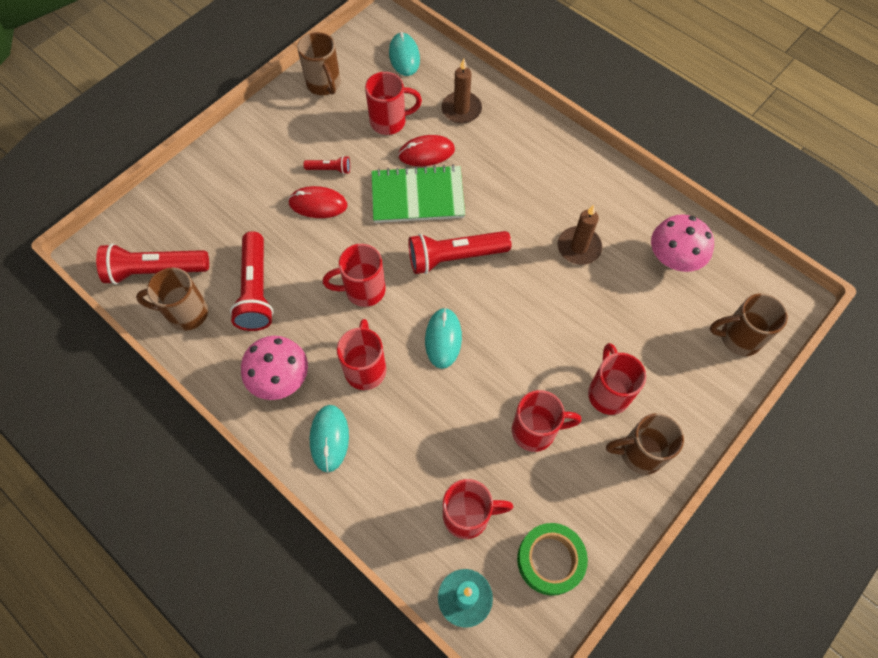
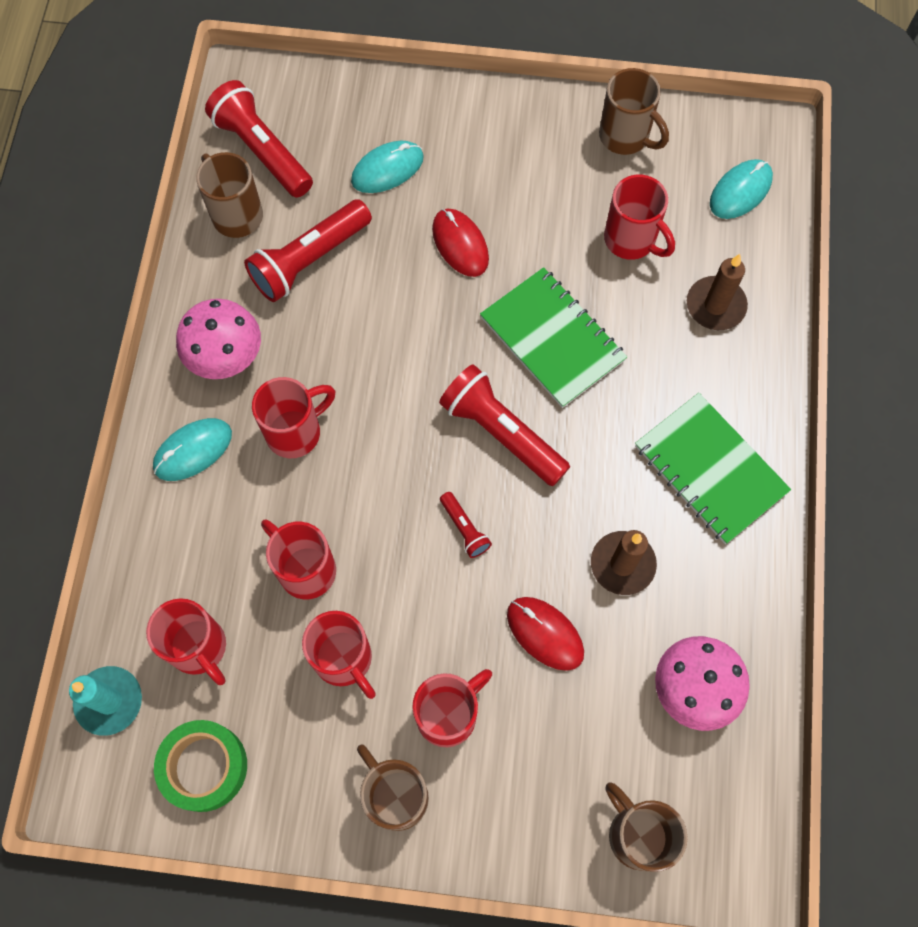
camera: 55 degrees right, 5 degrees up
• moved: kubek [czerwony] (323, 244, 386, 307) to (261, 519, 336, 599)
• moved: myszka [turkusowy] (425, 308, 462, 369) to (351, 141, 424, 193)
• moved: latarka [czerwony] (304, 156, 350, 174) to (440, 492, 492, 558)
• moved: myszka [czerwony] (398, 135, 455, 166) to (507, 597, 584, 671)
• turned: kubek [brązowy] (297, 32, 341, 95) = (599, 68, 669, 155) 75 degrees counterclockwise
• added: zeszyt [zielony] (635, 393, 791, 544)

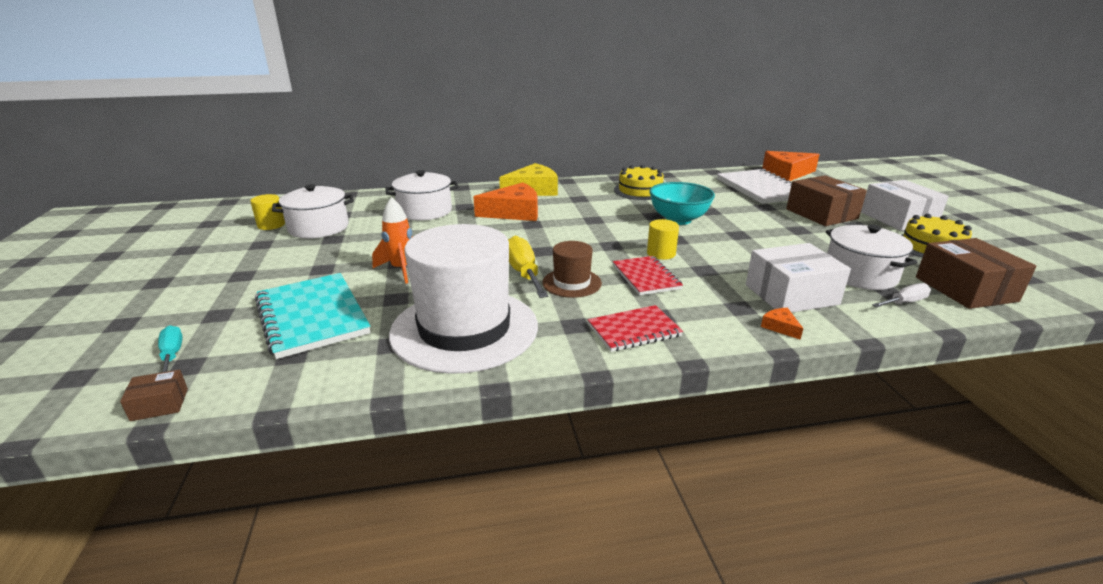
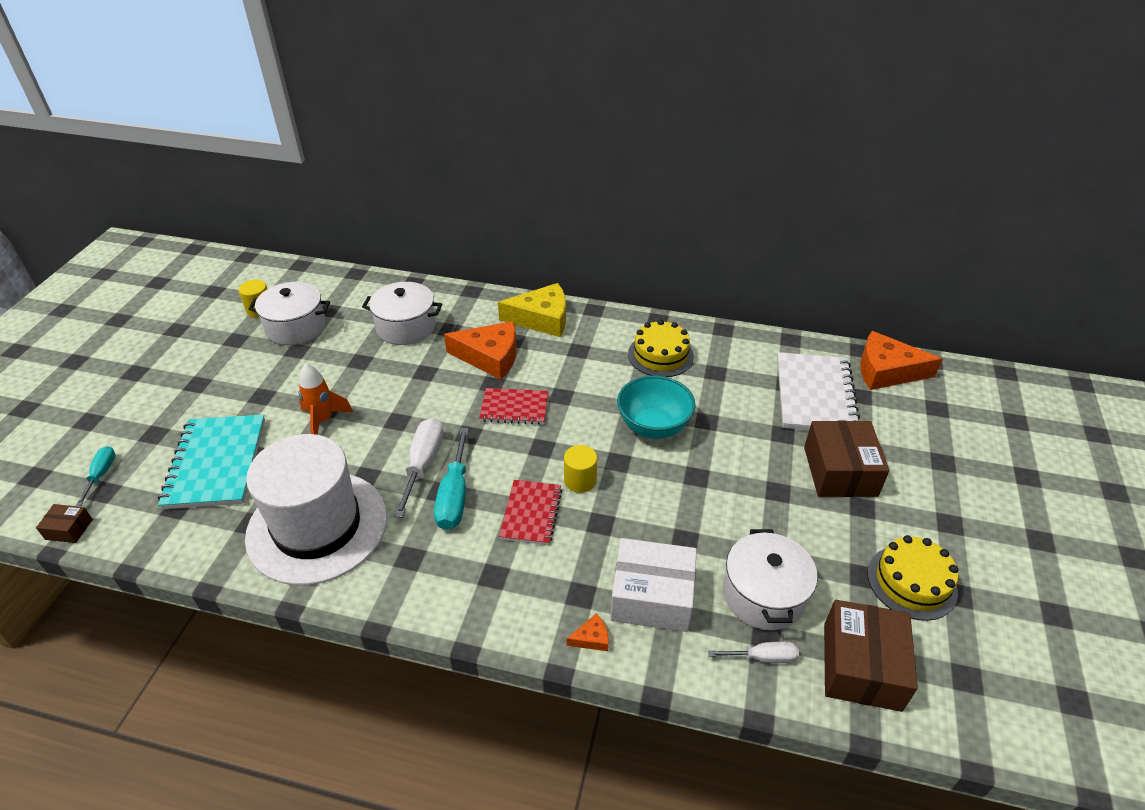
camera: 25 degrees right, 15 degrees up
• recoloured: śrubokręt [żółty] (508, 236, 548, 298) to śrubokręt [biały] (394, 418, 444, 518)
• replaced: kapelusz [brązowy] (542, 241, 602, 298) to śrubokręt [turkusowy] (434, 428, 469, 530)
• moved: zeszyt [czerwony] (588, 305, 683, 352) to (479, 388, 548, 425)
• turned: ser [pomarańczowy] (761, 308, 803, 340) = (567, 613, 609, 651) 75 degrees clockwise
• removed: pudełko [biały] (861, 180, 949, 231)

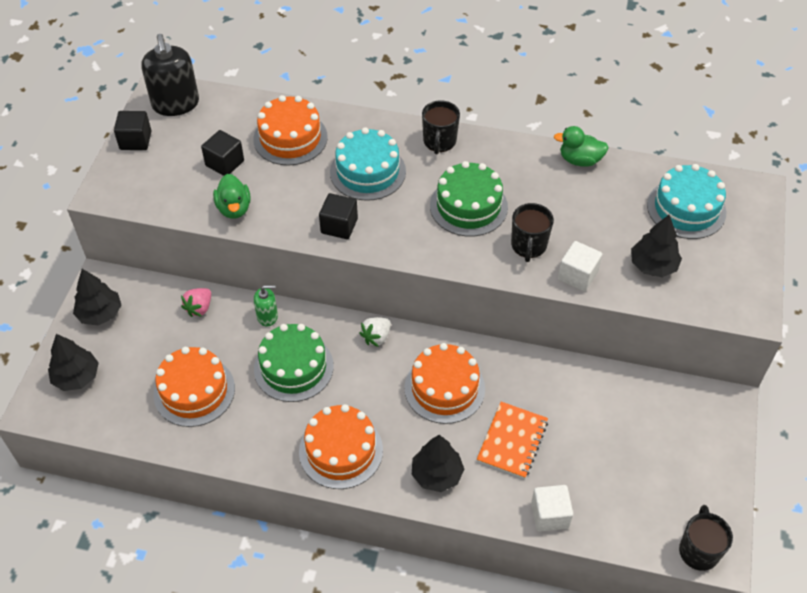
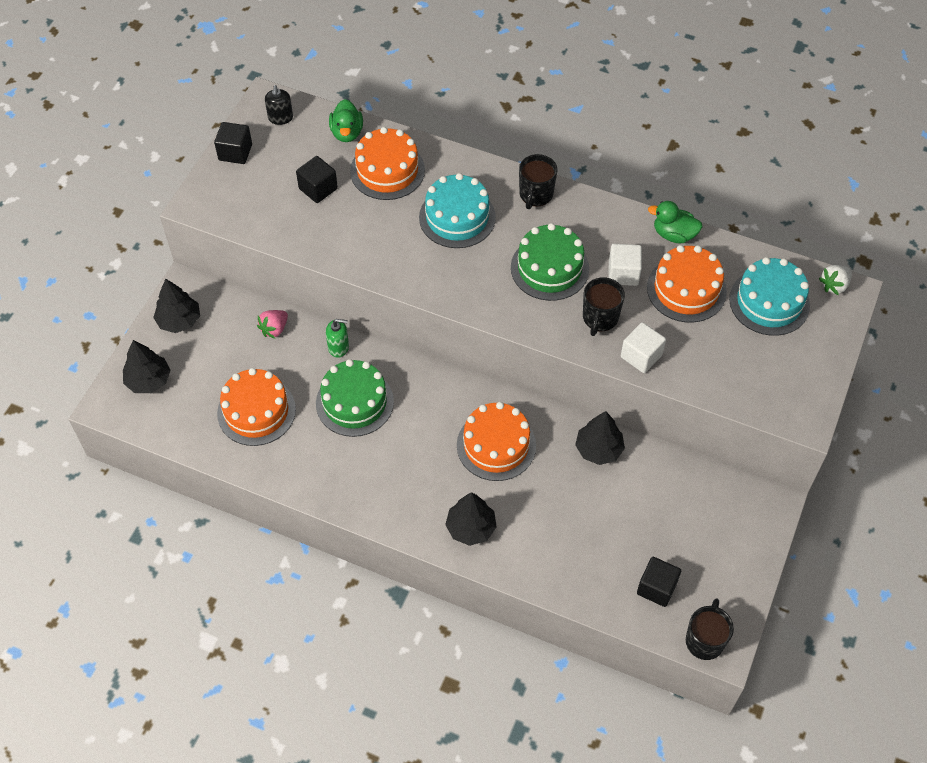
camera: 10 degrees right, 5 degrees up
• resized: dozownik mydła [czarny] (141, 34, 199, 116) = (265, 85, 293, 125) x0.52
• moved: kaczka [zielony] (213, 174, 251, 219) to (329, 99, 363, 142)
• moved: drzewko [czarny] (631, 215, 682, 277) to (575, 411, 625, 465)
• moved: sześcian [biały] (531, 485, 573, 532) to (608, 244, 642, 286)
• moved: sześcian [czarny] (319, 193, 358, 239) to (637, 557, 681, 607)
• moved: tort [pomarańczowy] (299, 404, 383, 489) to (647, 245, 727, 322)
• moved: truskawka [biały] (359, 317, 391, 347) to (819, 265, 852, 295)
• removed: zeszyt [pomarańczowy] (477, 402, 548, 479)

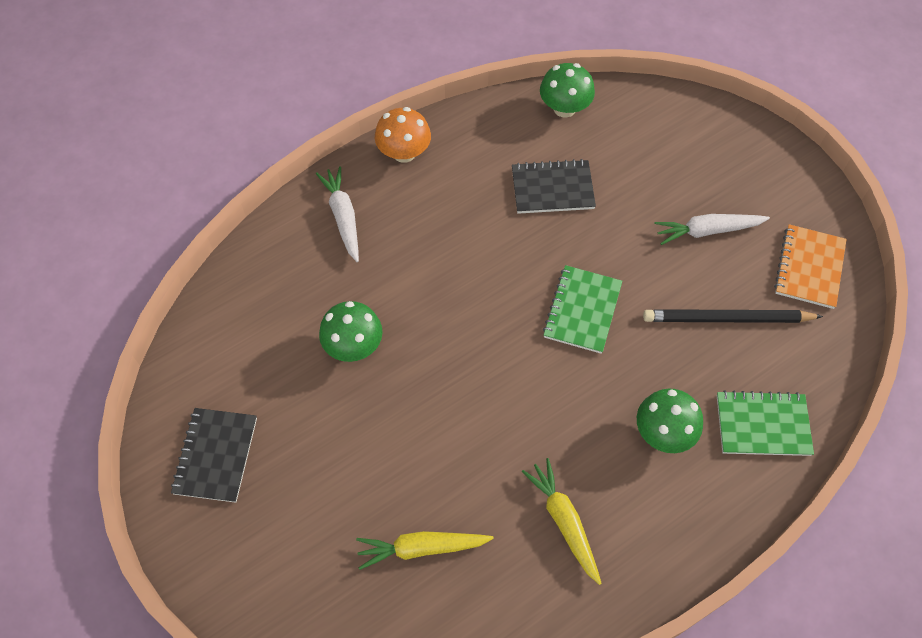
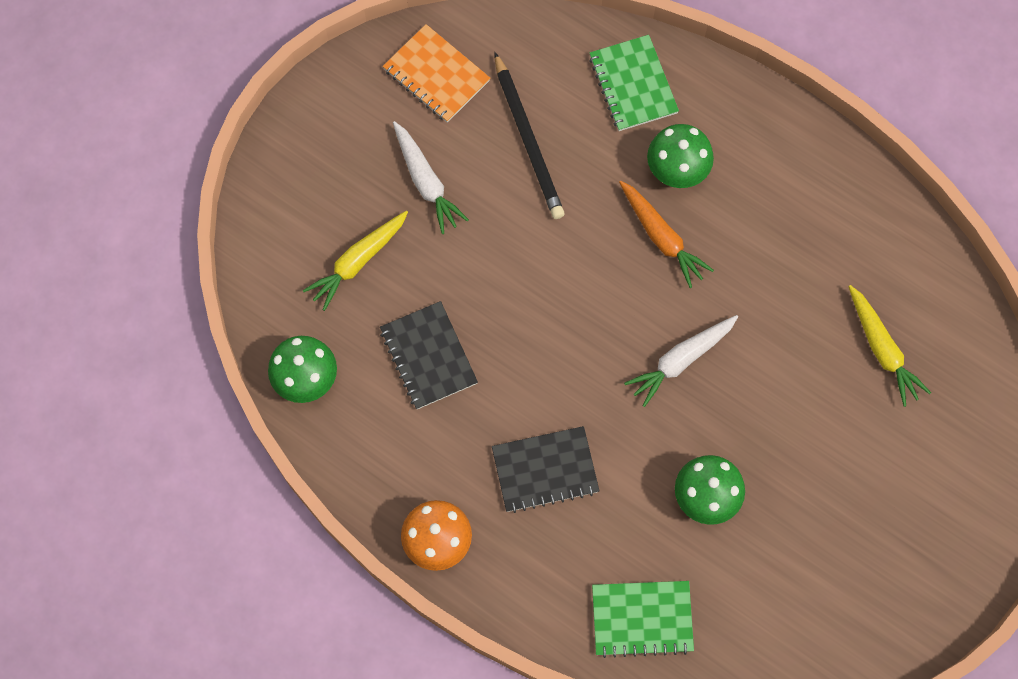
camera: 110 degrees left, 10 degrees up
• moved: marchewka [żółty] (522, 458, 602, 585) to (303, 210, 408, 311)
• turned: zeszyt [pomarańczowy] (774, 224, 847, 309) = (383, 24, 490, 123) 45 degrees clockwise
• moved: zeszyt [czarny] (171, 408, 257, 503) to (492, 426, 599, 513)
• moved: zeszyt [zielony] (543, 265, 622, 354) to (592, 581, 694, 658)
• added: marchewka [pomarańczowy] (619, 181, 714, 288)
• moved: marchewka [biały] (316, 166, 359, 262) to (624, 315, 738, 407)

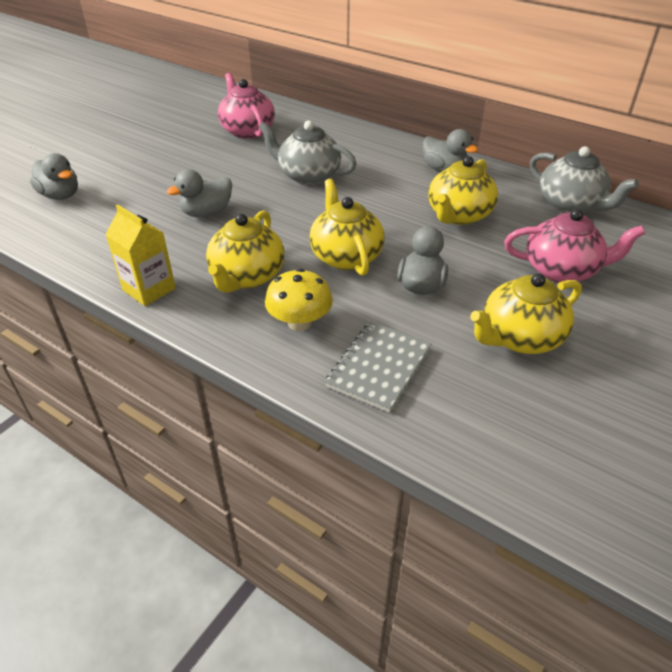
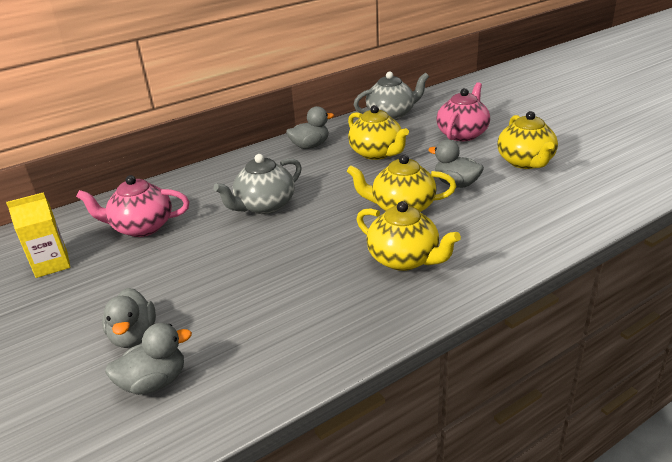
camera: 65 degrees left, 10 degrees down
• moved: karton mleka [żółty] (105, 204, 176, 306) to (6, 192, 70, 278)
• moved: kaczka [szary] (167, 169, 232, 217) to (102, 288, 156, 348)
• removed: grzyb [żółty] (265, 269, 333, 331)
• removed: zeszyt [szary] (325, 321, 431, 413)

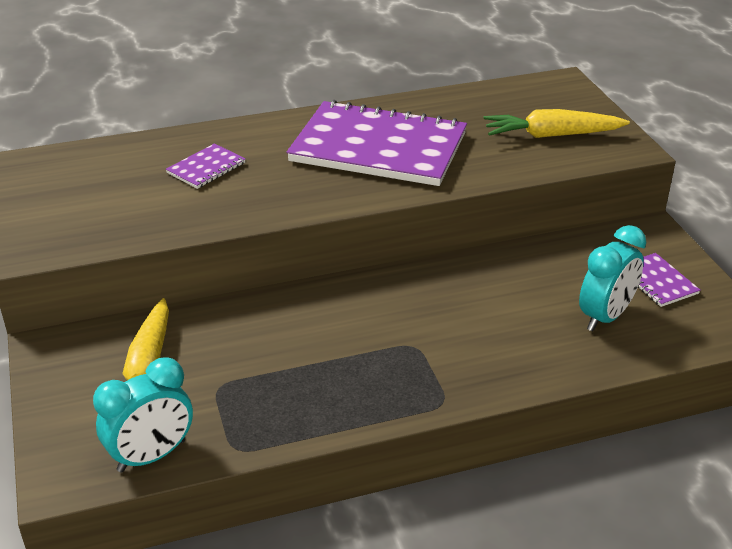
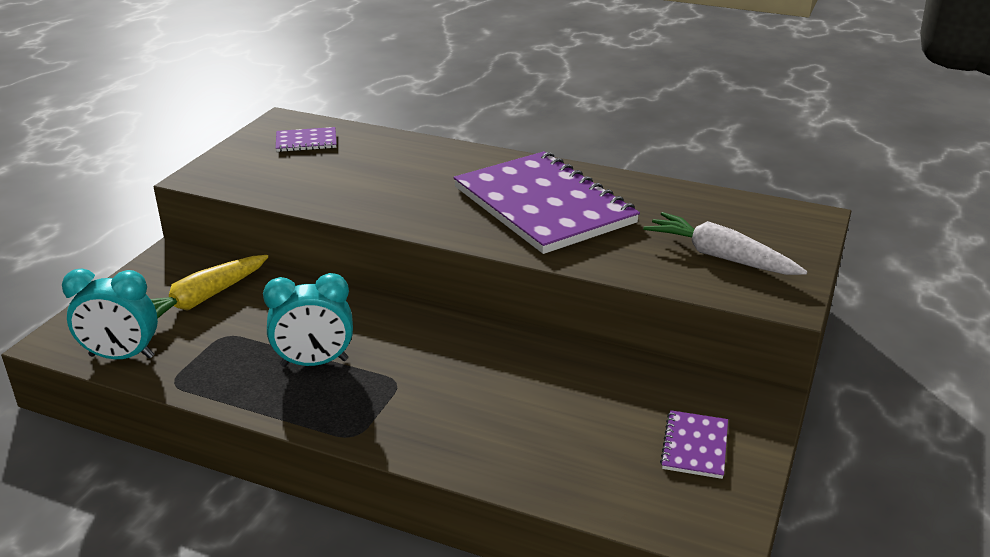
camera: 40 degrees right, 5 degrees down
• moved: budzik [turkusowy] (579, 225, 646, 331) to (263, 273, 353, 367)
• moved: zeszyt [fioletowy] (166, 143, 246, 189) to (276, 127, 337, 152)
• recoloured: marchewka [żółty] (484, 109, 630, 138) to marchewka [biały] (643, 212, 807, 275)

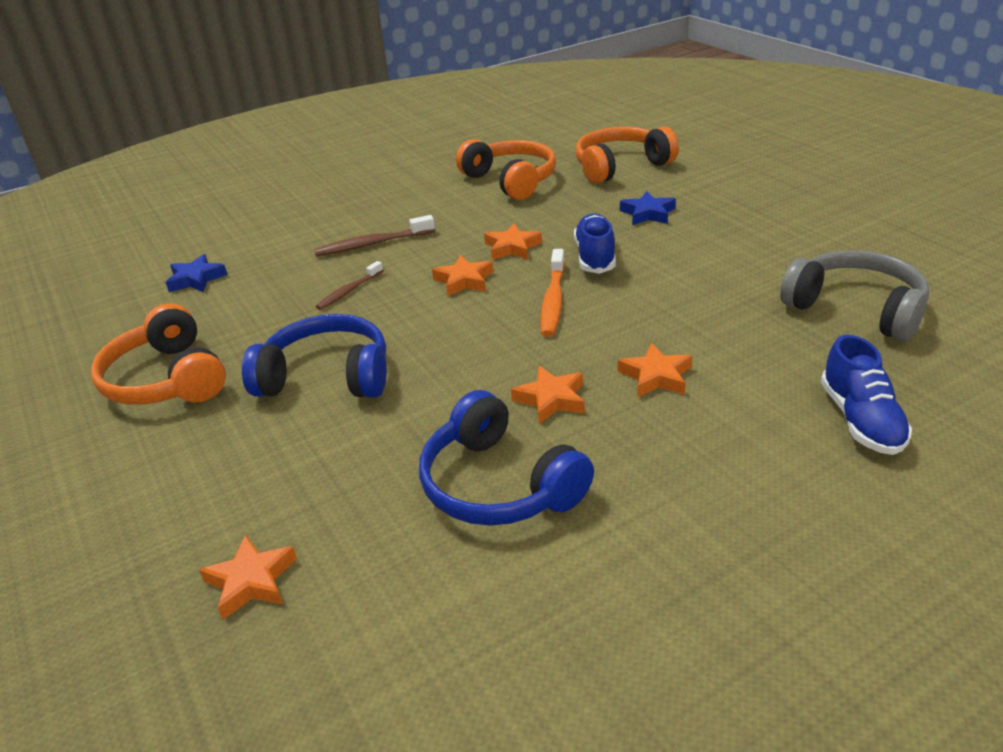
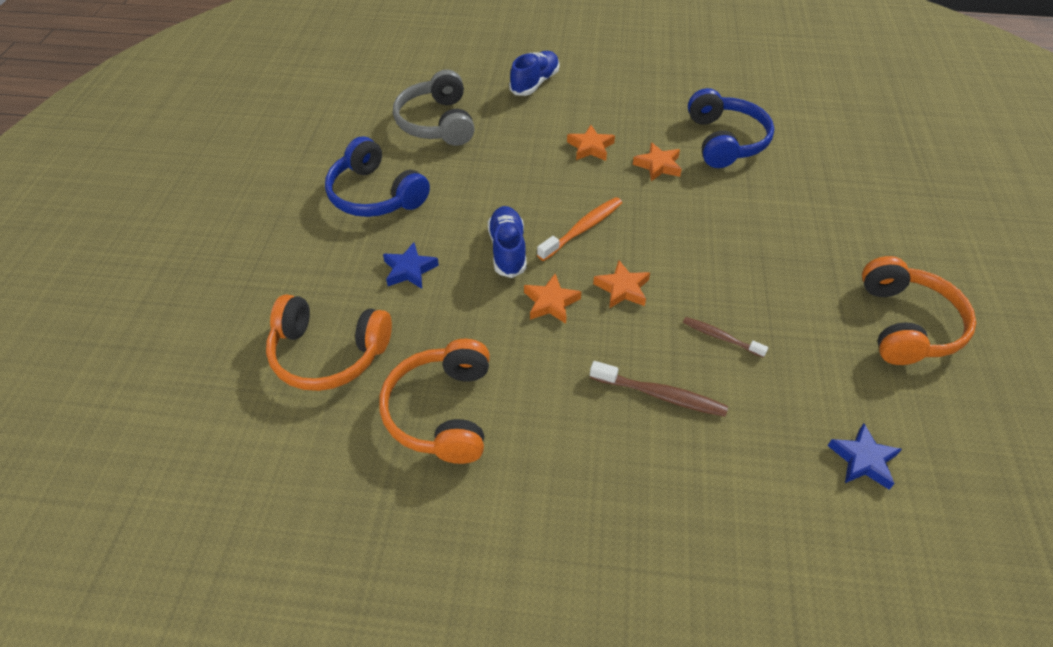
camera: 145 degrees left, 15 degrees up
• moved: słuchawki [niebieski] (242, 314, 387, 398) to (325, 136, 430, 217)
• turned: but [niebieski] (574, 214, 616, 274) = (488, 206, 527, 278) 135 degrees clockwise
• turned: szczoteczka do zębów [brązowy] (316, 261, 383, 310) = (683, 317, 768, 357) 135 degrees counterclockwise
• removed: gwiazda [pomarańczowy] (199, 534, 297, 620)

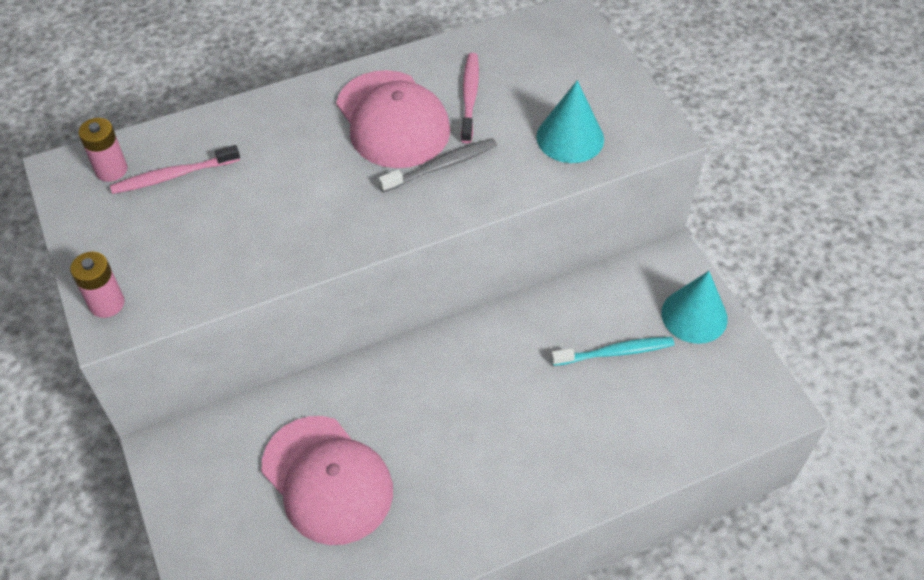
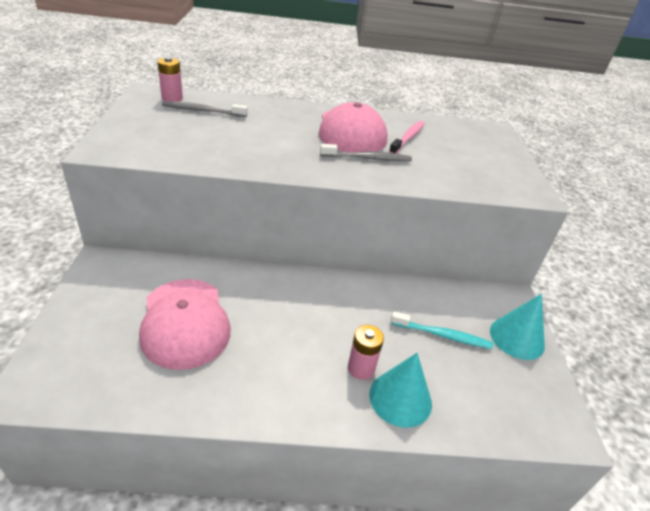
camera: 20 degrees right, 15 degrees down
• recoloured: szczoteczka do zębów [różowy] (110, 145, 240, 194) to szczoteczka do zębów [szary] (162, 101, 248, 117)
• moved: bateria [różowy] (70, 252, 125, 318) to (348, 325, 384, 380)
• moved: stożek [turkusowy] (536, 80, 604, 163) to (369, 353, 432, 428)

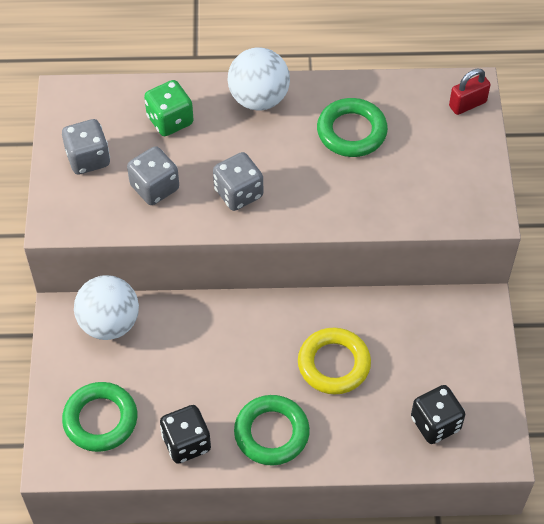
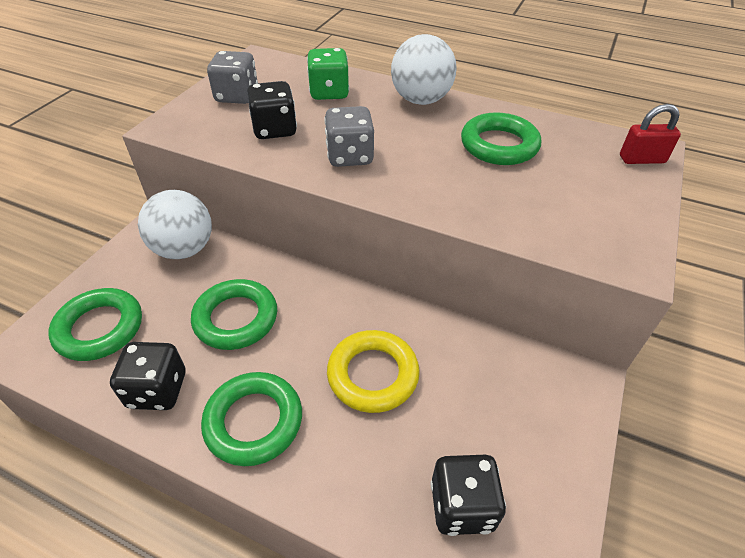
camera: 25 degrees right, 10 degrees down
• added: pierścień [zielony] (191, 279, 277, 350)
• recoloured: kostka do gry [szary] (127, 146, 179, 205) to kostka do gry [czarny] (247, 81, 297, 139)

